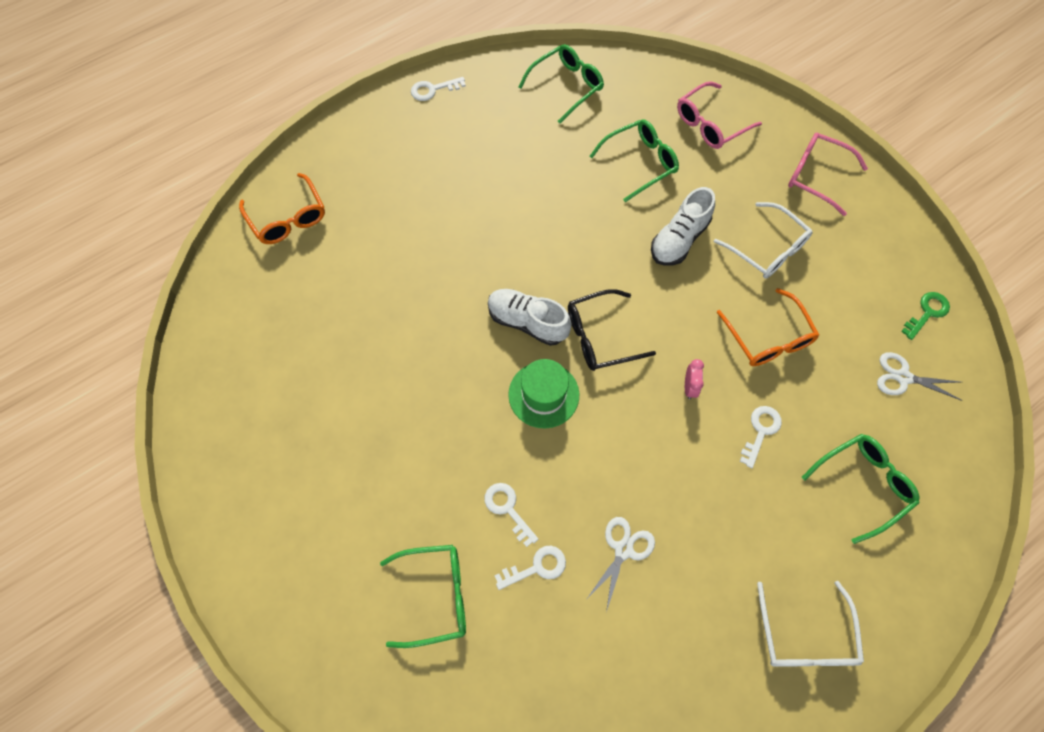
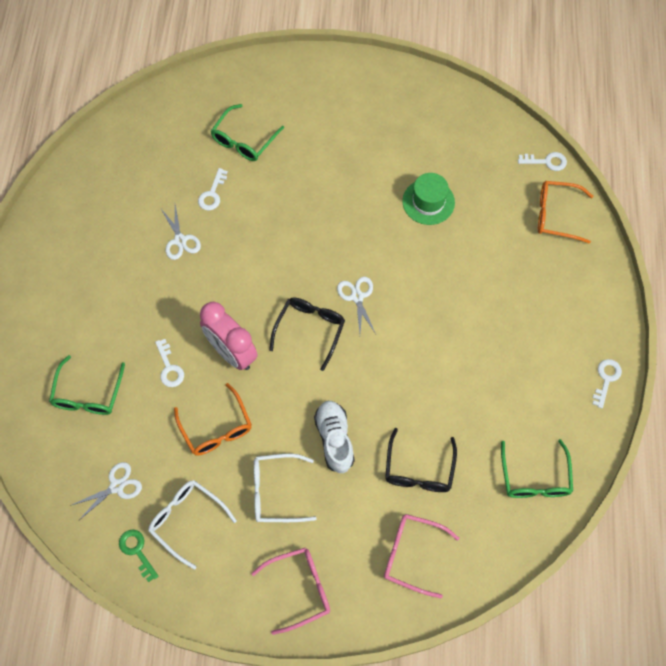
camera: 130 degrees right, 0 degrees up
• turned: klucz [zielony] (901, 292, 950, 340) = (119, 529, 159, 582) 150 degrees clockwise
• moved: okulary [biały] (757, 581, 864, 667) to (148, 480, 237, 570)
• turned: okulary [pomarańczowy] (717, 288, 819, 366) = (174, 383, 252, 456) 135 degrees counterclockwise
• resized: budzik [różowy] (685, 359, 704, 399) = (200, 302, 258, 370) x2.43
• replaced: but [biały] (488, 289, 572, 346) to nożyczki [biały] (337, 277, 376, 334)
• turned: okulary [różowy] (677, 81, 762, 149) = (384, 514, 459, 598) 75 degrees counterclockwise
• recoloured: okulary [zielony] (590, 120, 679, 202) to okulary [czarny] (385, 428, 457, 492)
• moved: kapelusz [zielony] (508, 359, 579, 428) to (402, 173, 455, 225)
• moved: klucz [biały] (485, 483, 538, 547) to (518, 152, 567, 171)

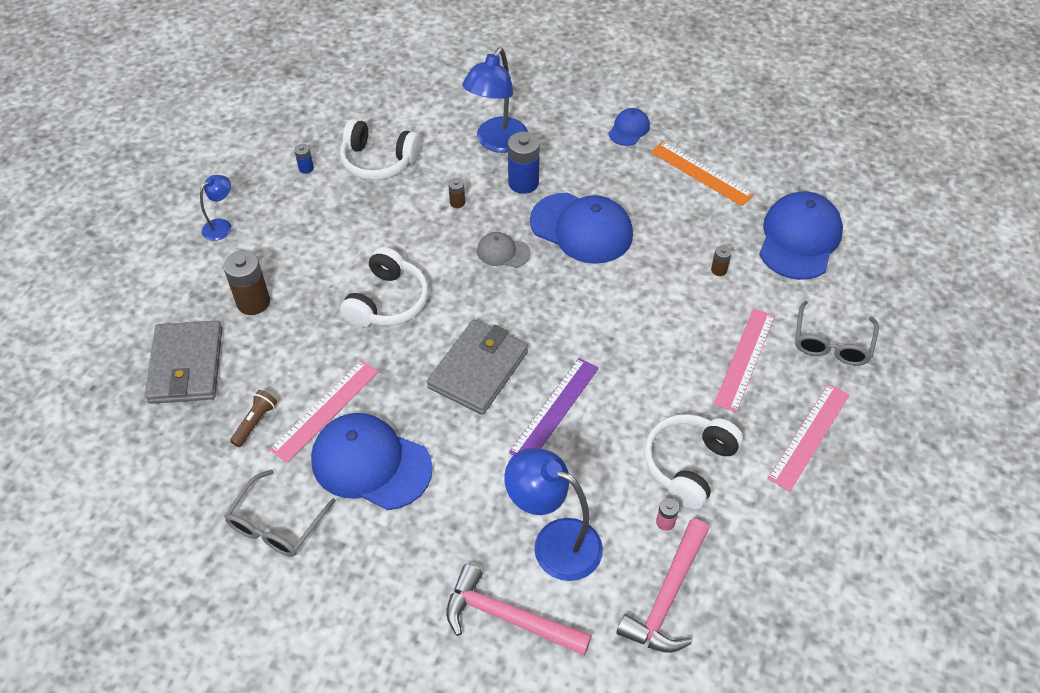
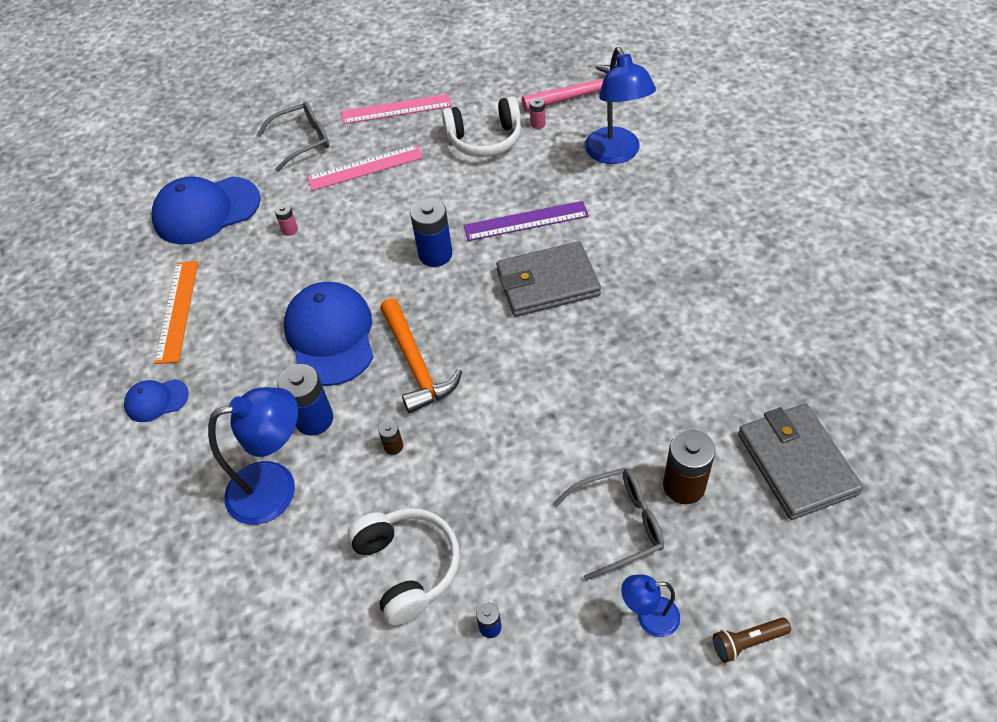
camera: 130 degrees left, 0 degrees up
• recoloured: bateria [brązowy] (711, 245, 732, 276) to bateria [różowy] (275, 204, 298, 236)
• replaced: czapka [szary] (477, 232, 531, 267) to młotek [pomarańczowy] (380, 298, 462, 414)
• added: bateria [niebieski] (410, 198, 453, 267)
• moved: okulary [szary] (224, 469, 336, 557) to (553, 467, 664, 581)
• moved: latarka [brązowy] (230, 390, 277, 447) to (713, 617, 791, 663)
• turned: portfel [szary] (145, 320, 223, 404) = (738, 403, 863, 520) 60 degrees counterclockwise
• removed: linijka [różowy] (269, 360, 379, 463)
• removed: czapka [niebieski] (311, 413, 433, 510)
• removed: słuchawki [biały] (340, 247, 428, 327)
• removed: młotek [różowy] (446, 564, 592, 656)

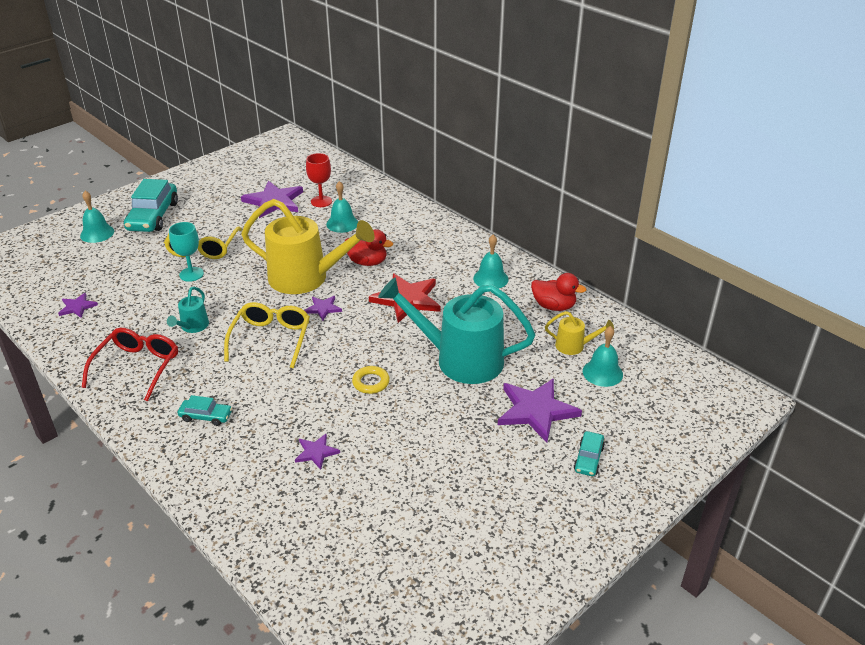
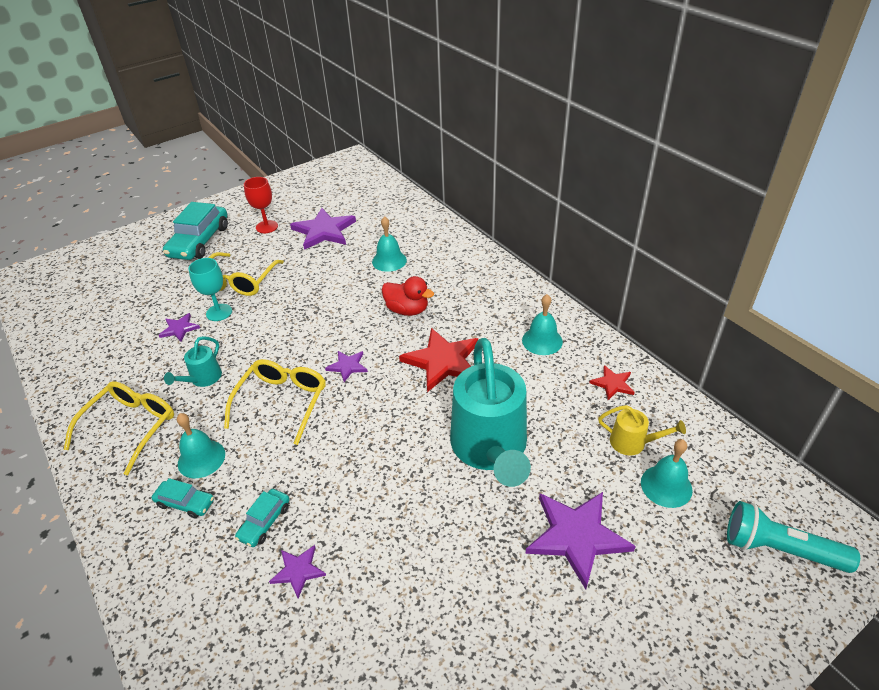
camera: 10 degrees right, 5 degrees up
• recoloured: okulary [czerwony] (82, 328, 178, 401) to okulary [żółty] (64, 381, 174, 476)
• moved: gwiazda [fioletowy] (58, 293, 98, 318) to (159, 313, 200, 342)
• moved: dzwonek [turkusowy] (80, 191, 114, 243) to (177, 413, 225, 478)
• moved: samochód [turkusowy] (574, 431, 605, 476) to (235, 489, 290, 547)
• moved: kielich [czerwony] (306, 153, 332, 207) to (244, 177, 278, 233)
• turned: konewka [turkusowy] (378, 277, 535, 384) = (450, 338, 531, 487) 120 degrees counterclockwise
• replaced: kaczka [czerwony] (531, 273, 586, 311) to gwiazda [czerwony] (589, 365, 635, 400)
• added: latarka [turkusowy] (727, 501, 860, 573)
• removed: konewka [żółty] (241, 199, 375, 294)
• removed: pierścień [żółty] (352, 366, 390, 394)

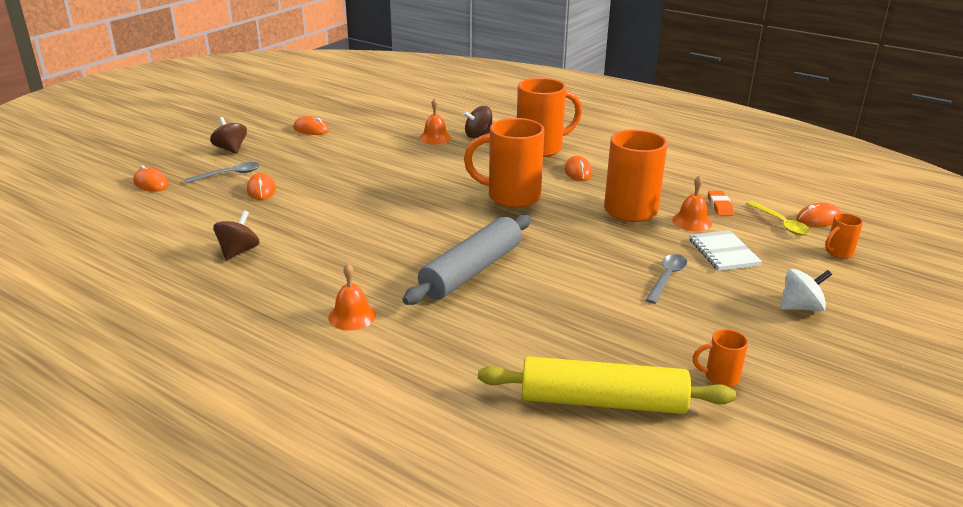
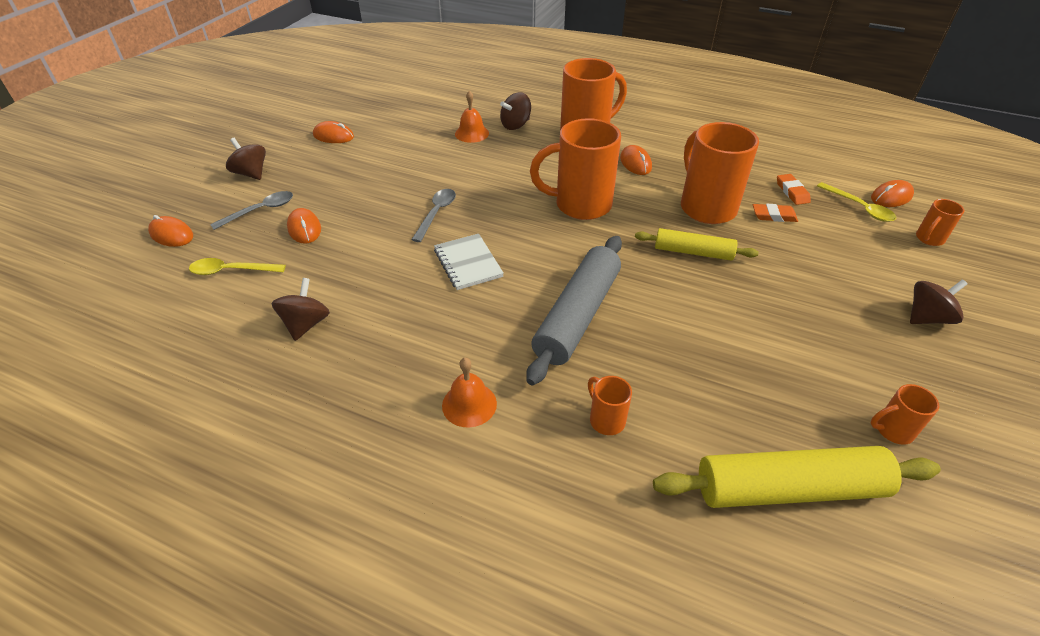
camera: 10 degrees left, 15 degrees up
• added: łyżka [żółty] (189, 258, 286, 275)
• moved: łyżka [szary] (646, 254, 687, 304) to (411, 189, 456, 242)
• moved: zeszyt [biały] (689, 230, 762, 271) to (434, 234, 504, 290)
• added: kubek [pomarańczowy] (588, 376, 632, 435)
• added: wałek do ciasta [żółty] (635, 228, 759, 261)
• replaced: dzwonek [pomarańczowy] (672, 175, 712, 231) to gumka do mazania [pomarańczowy] (753, 204, 798, 222)
• recoloured: bączek [biały] (780, 269, 832, 312) to bączek [brązowy] (910, 279, 968, 324)

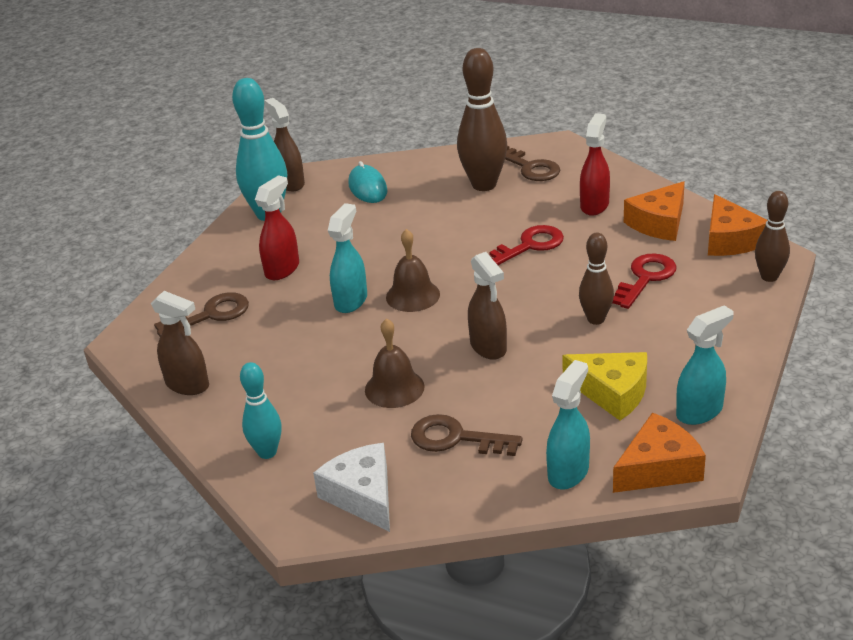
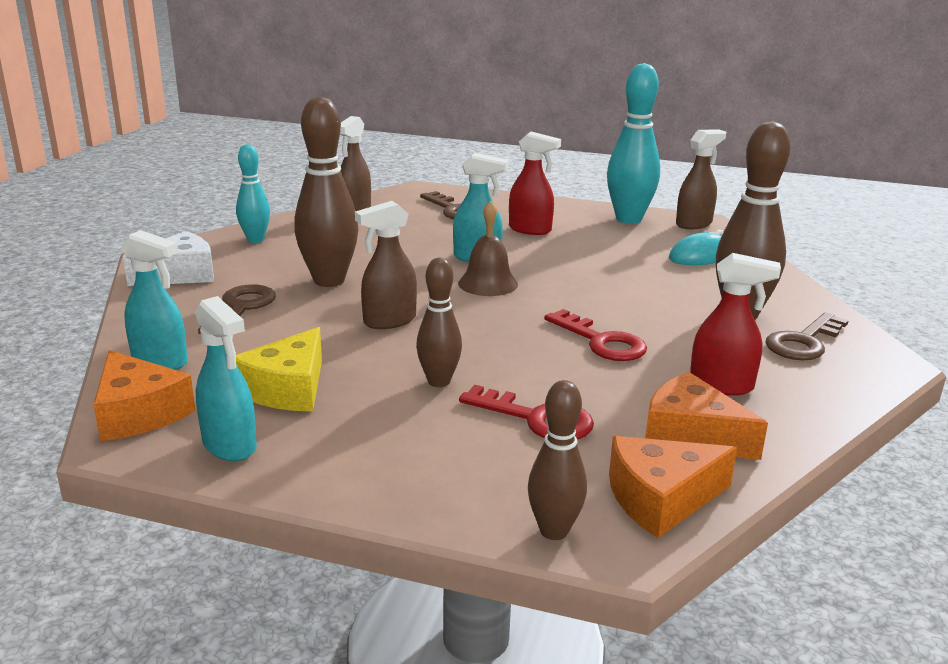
camera: 80 degrees right, 10 degrees down
• replaced: dzwonek [brązowy] (365, 318, 425, 408) to kręgiel [brązowy] (294, 96, 359, 287)

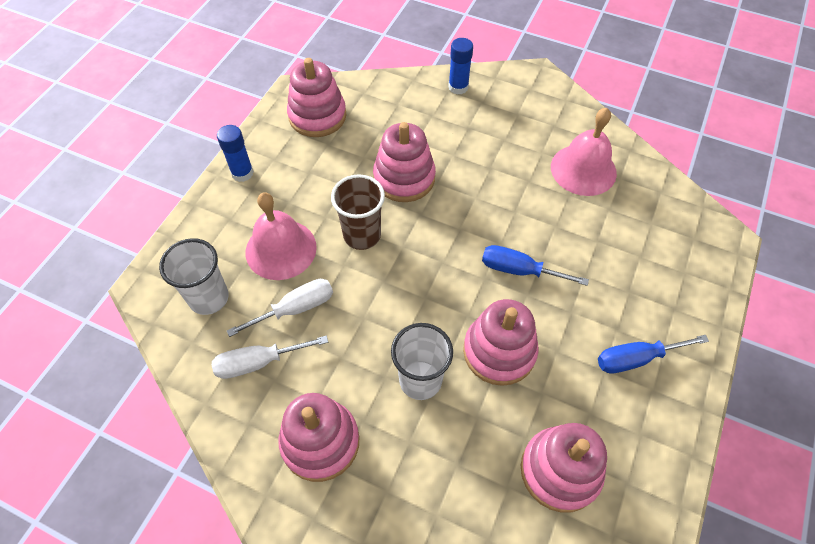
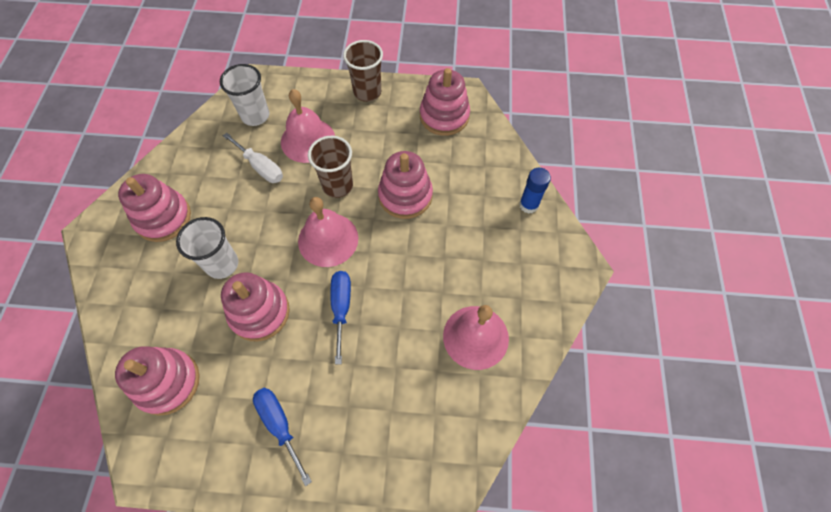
camera: 70 degrees right, 5 degrees up
• added: dzwonek [różowy] (298, 197, 358, 267)
• replaced: klej w sztyfcie [niebieski] (217, 125, 254, 182) to szklanka [brązowy] (343, 40, 383, 102)
• removed: śrubokręt [biały] (212, 335, 328, 379)

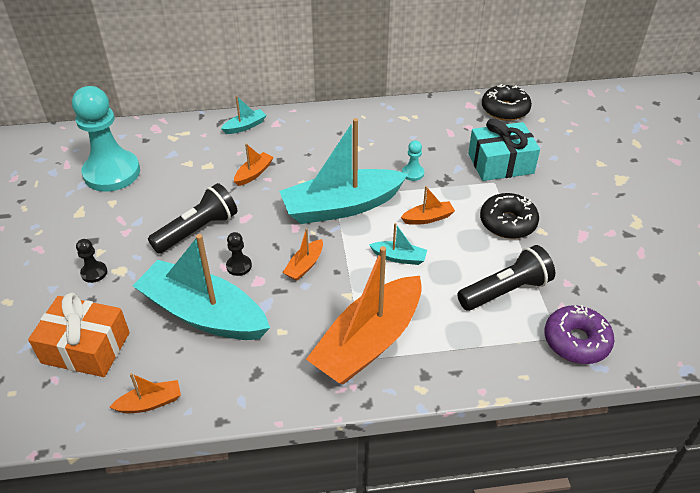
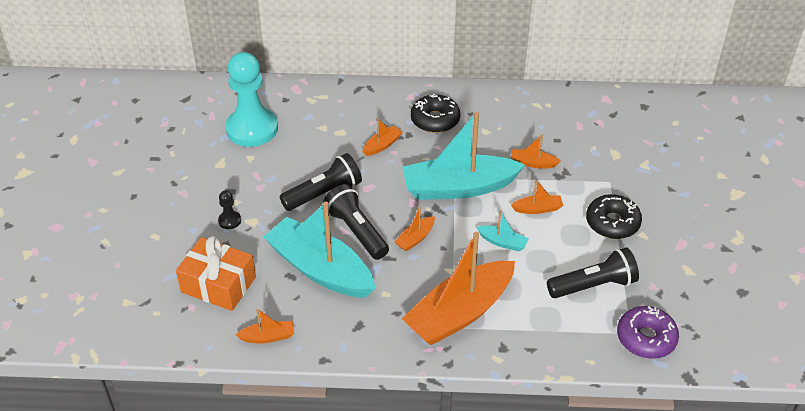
camera: 10 degrees right, 0 degrees up
• replaced: pionek [czarny] (226, 232, 252, 276) to latarka [czarny] (323, 184, 389, 260)
• moved: donut [czarny] (482, 84, 532, 121) to (411, 94, 460, 133)
• replaced: pionek [turkusowy] (402, 140, 424, 181) to łódka [pomarańczowy] (511, 134, 561, 168)
• removed: łódka [turkusowy] (221, 96, 267, 134)
• removed: prezent [turkusowy] (468, 118, 540, 181)

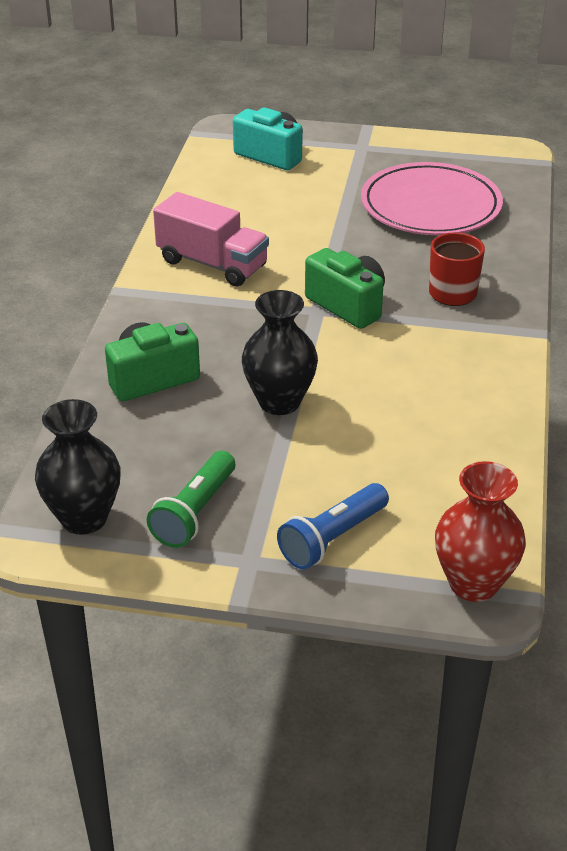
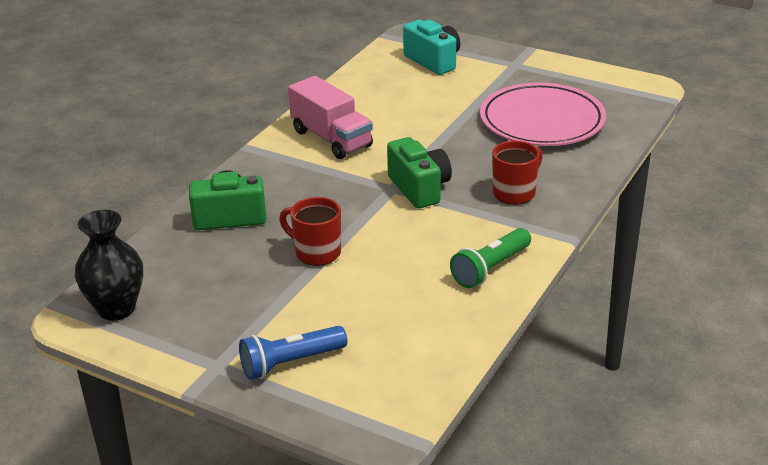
camera: 20 degrees right, 5 degrees down
• replaced: wazon [czarny] (242, 290, 318, 415) to kubek [czerwony] (279, 197, 341, 266)
• moved: latarka [zielony] (147, 451, 235, 548) to (450, 228, 531, 288)
• removed: wazon [czerwony] (435, 461, 526, 602)

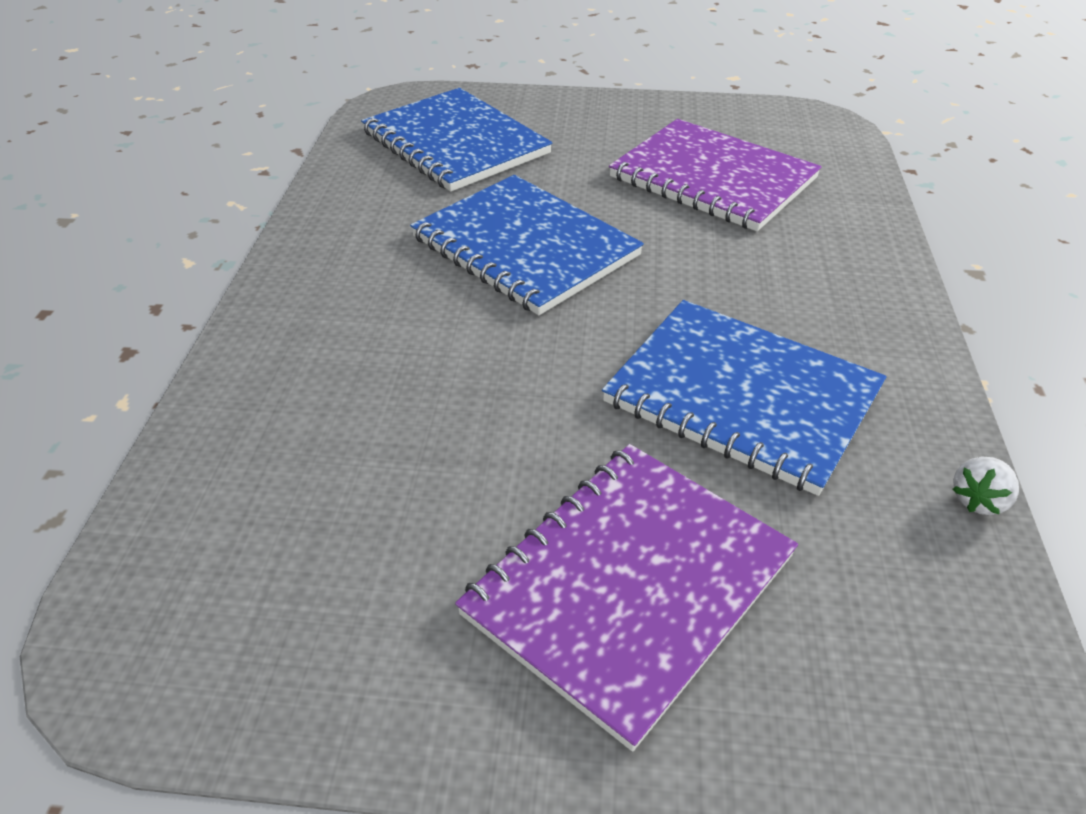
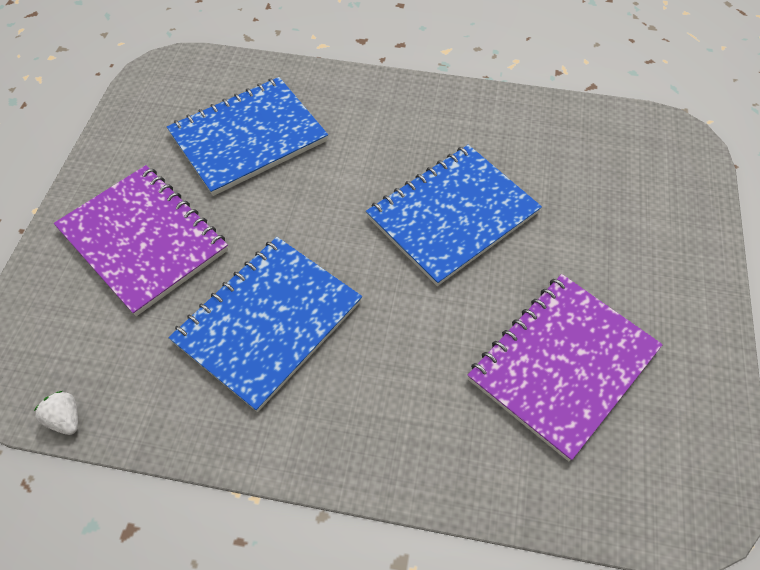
camera: 95 degrees right, 15 degrees up
• moved: truskawka [biały] (953, 457, 1019, 515) to (34, 391, 78, 435)
• moved: zeszyt [niebieski] (361, 88, 552, 192) to (167, 77, 328, 196)

